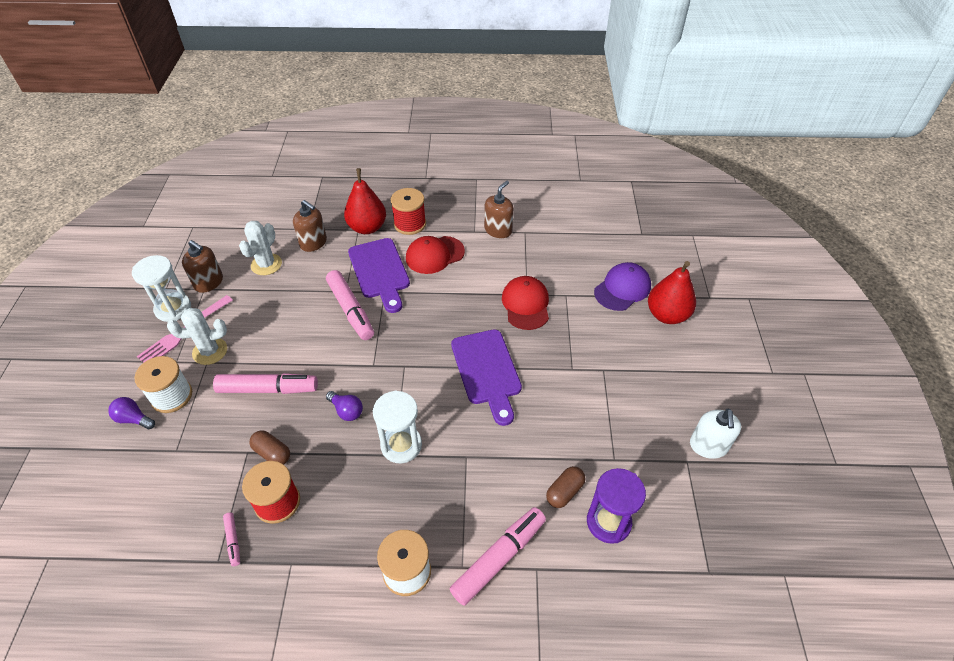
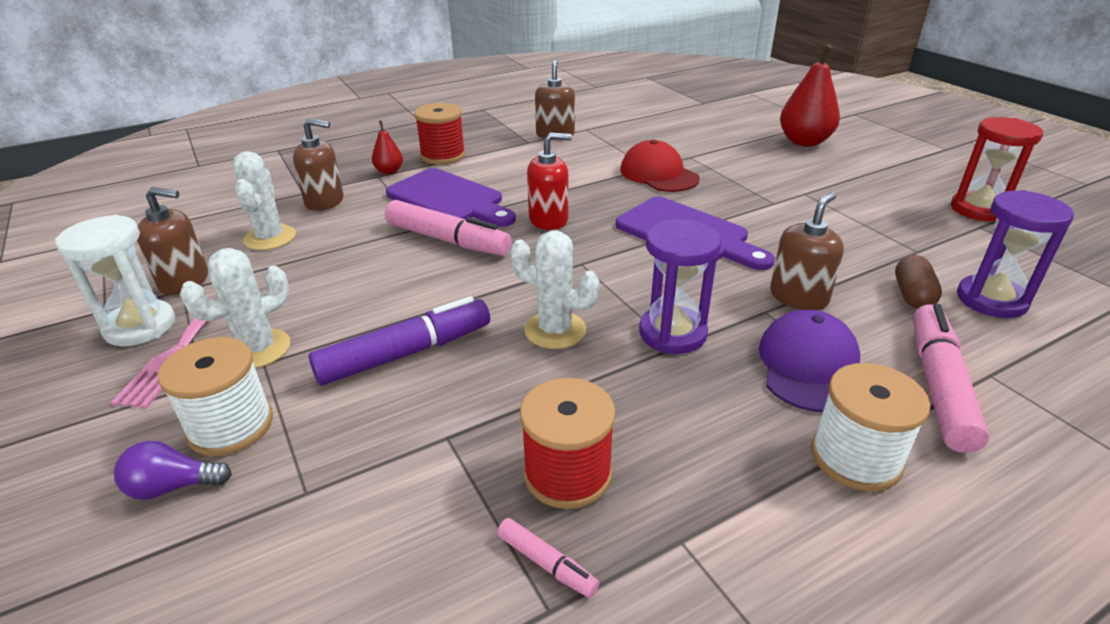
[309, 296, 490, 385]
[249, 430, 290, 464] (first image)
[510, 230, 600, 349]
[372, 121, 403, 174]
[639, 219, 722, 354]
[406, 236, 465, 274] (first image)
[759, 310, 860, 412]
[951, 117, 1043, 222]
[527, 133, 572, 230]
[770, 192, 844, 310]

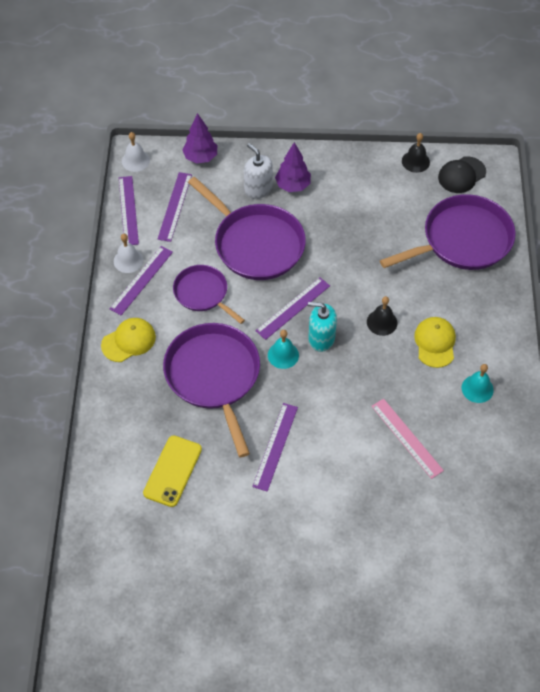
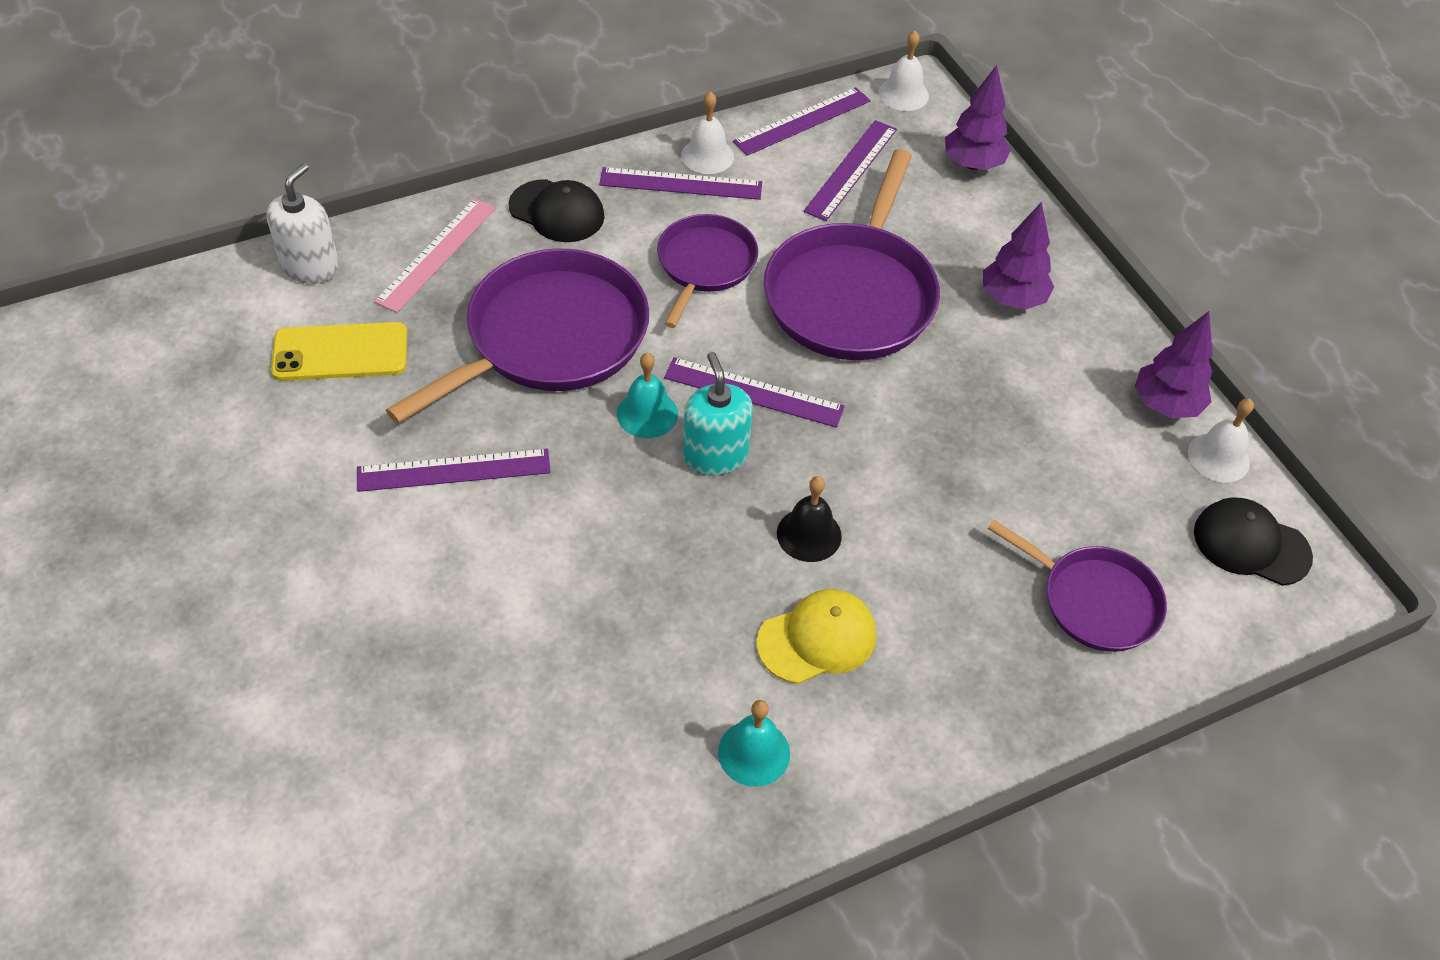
[508, 179, 605, 242]
[803, 120, 897, 221]
[266, 163, 339, 284]
[374, 198, 496, 313]
[988, 520, 1167, 652]
[1188, 398, 1254, 483]
[1135, 311, 1213, 418]

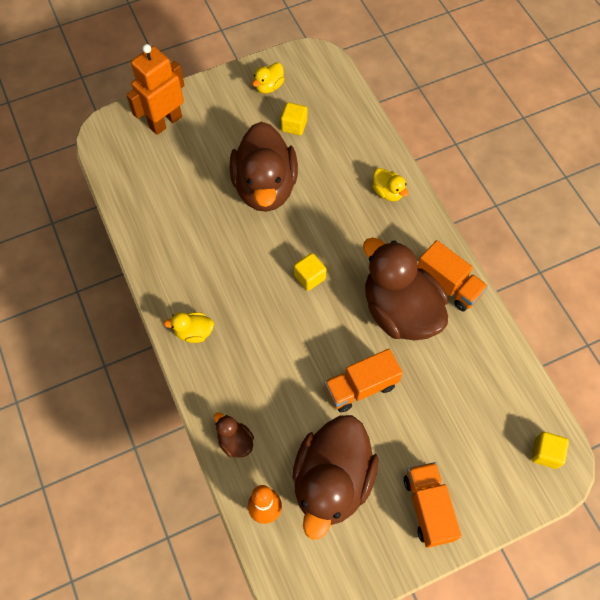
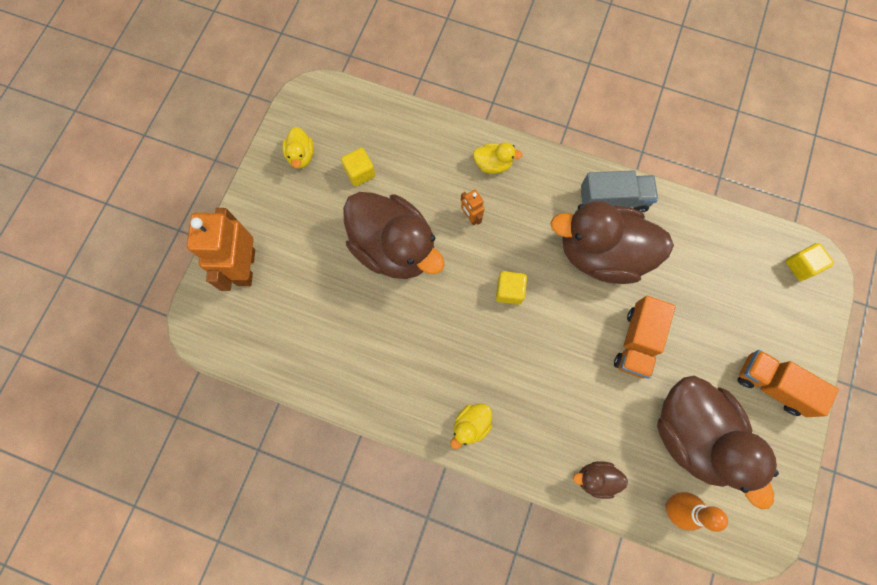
[581, 170, 658, 213]
[461, 190, 485, 226]

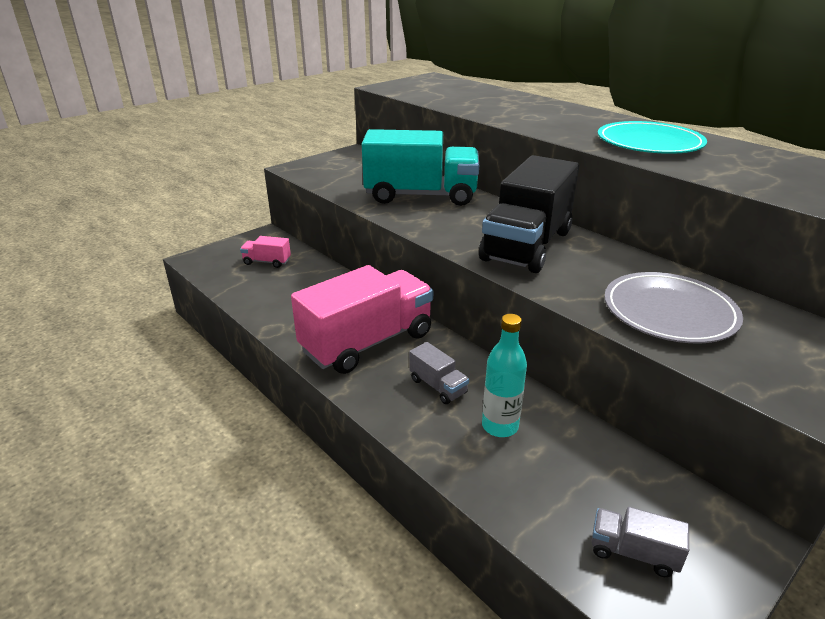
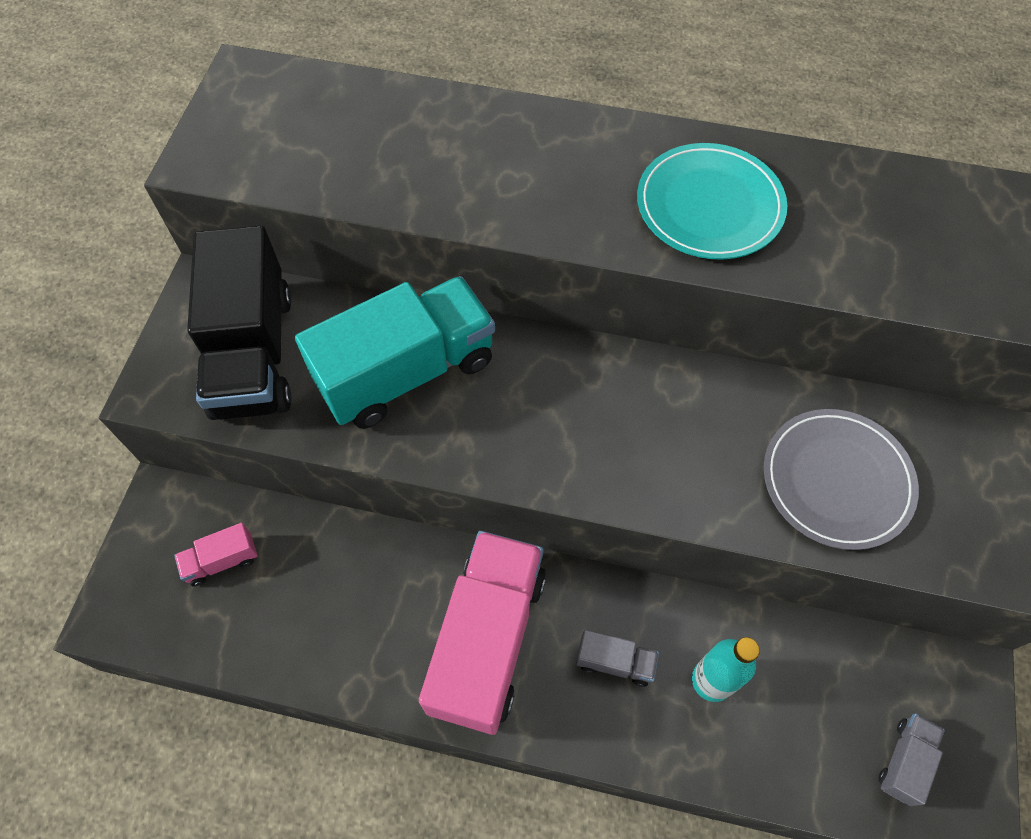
[187, 226, 291, 420]
[878, 713, 945, 806]

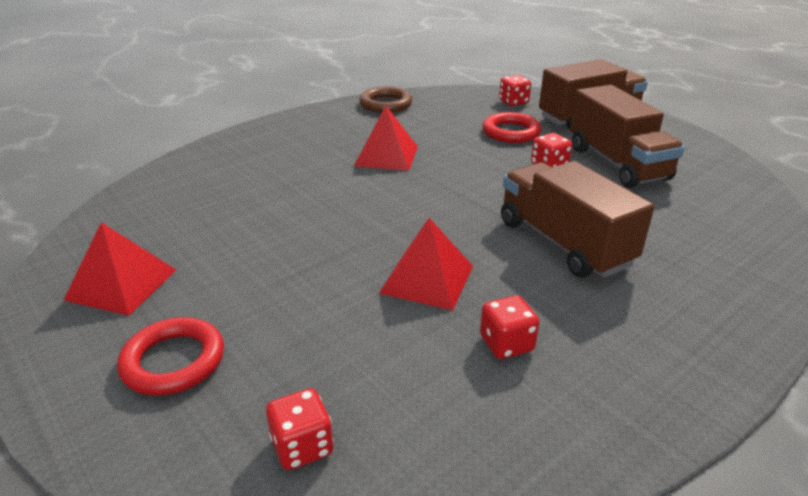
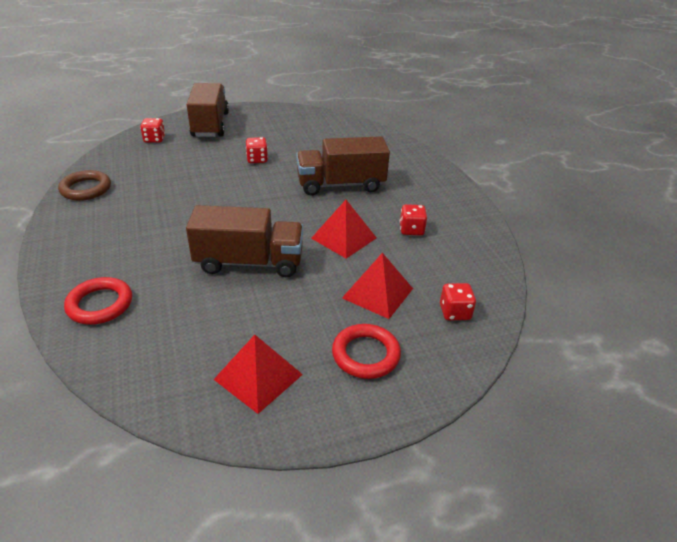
[342, 253, 413, 319]
[64, 277, 132, 325]
[186, 205, 303, 277]

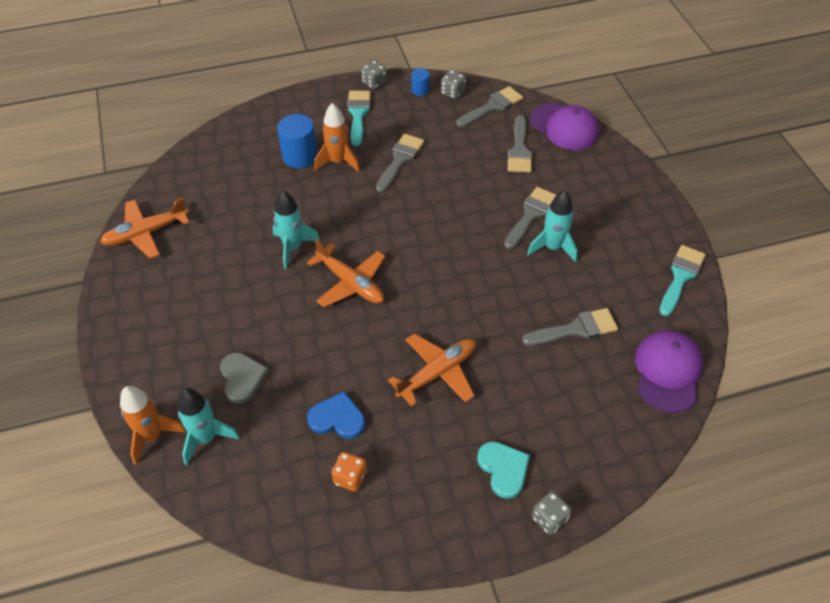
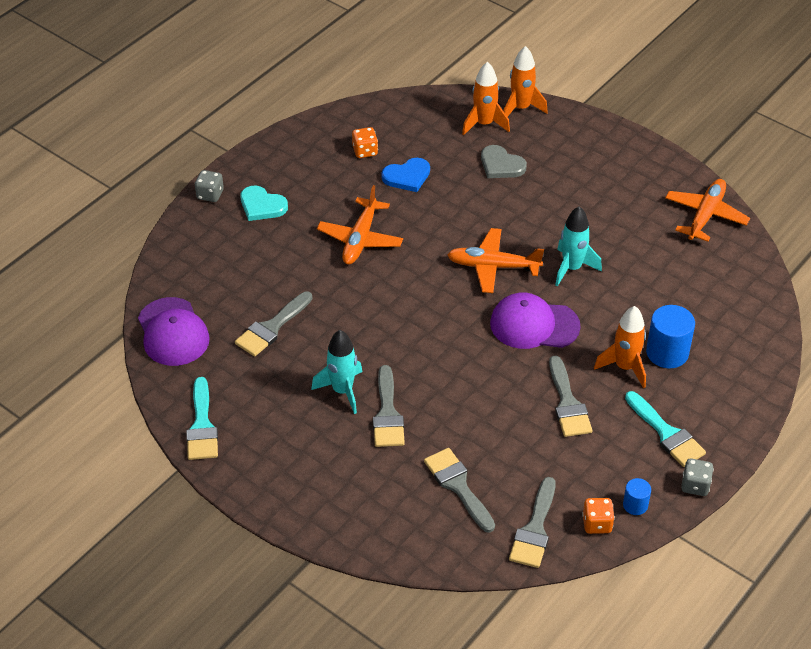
[462, 62, 510, 136]
[582, 498, 615, 534]
[490, 292, 581, 349]

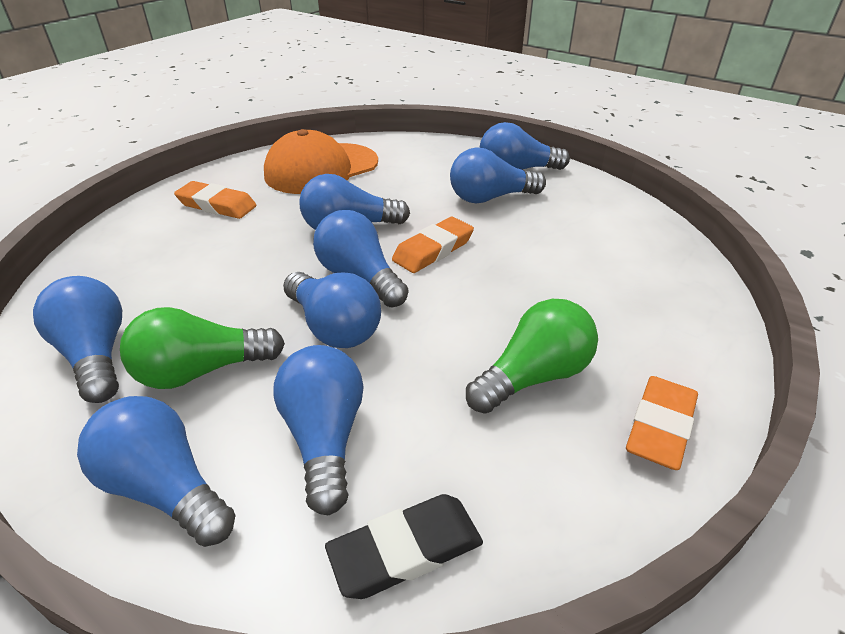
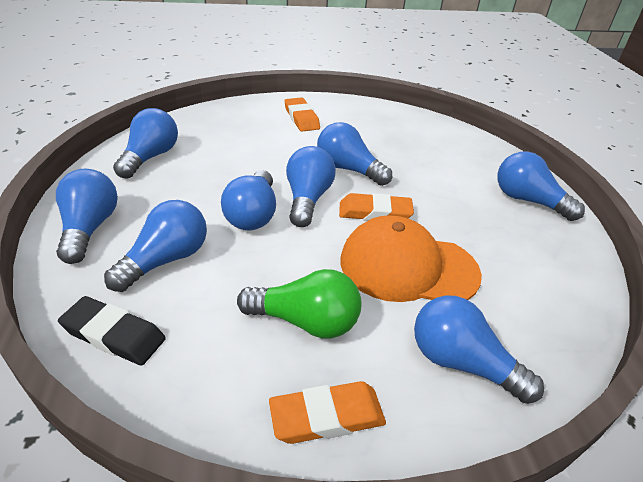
[120, 307, 285, 389] (first image)
[340, 215, 482, 302]
[414, 295, 544, 404]

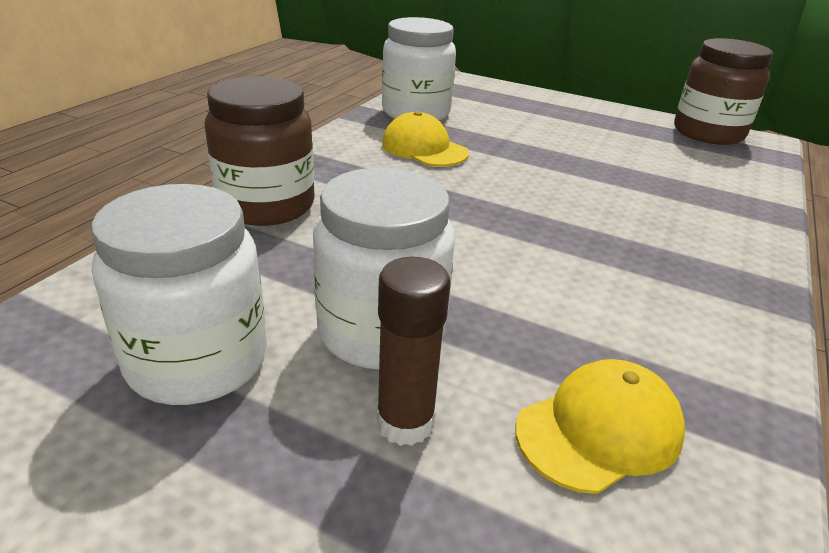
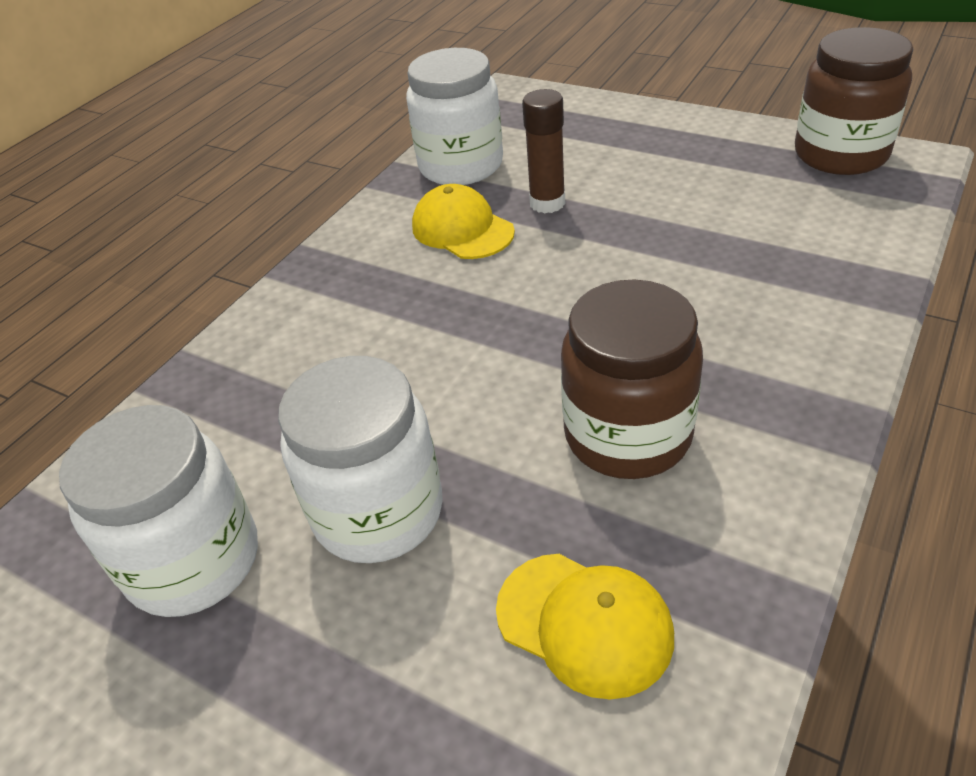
[561, 279, 703, 479]
[522, 89, 565, 213]
[496, 554, 674, 700]

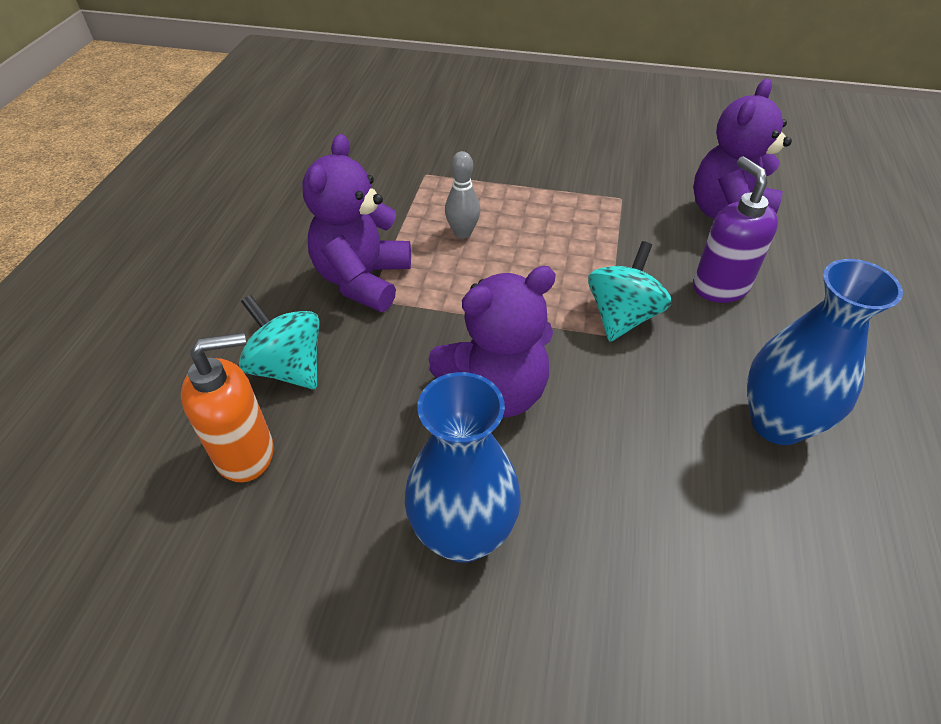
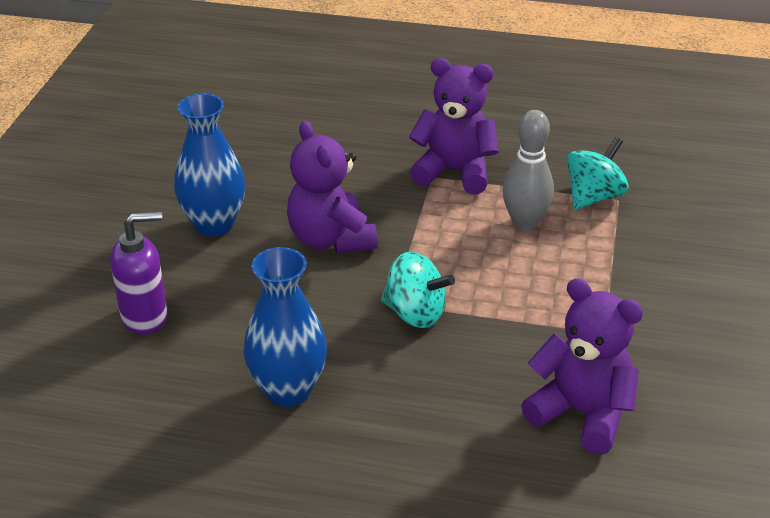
[181, 332, 274, 482] (first image)
[567, 137, 629, 210]
[502, 110, 554, 231]
[110, 211, 168, 335]

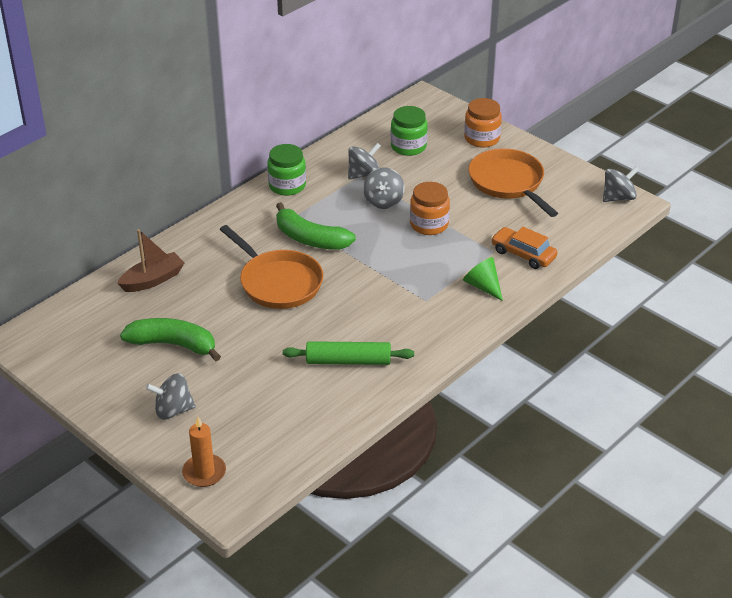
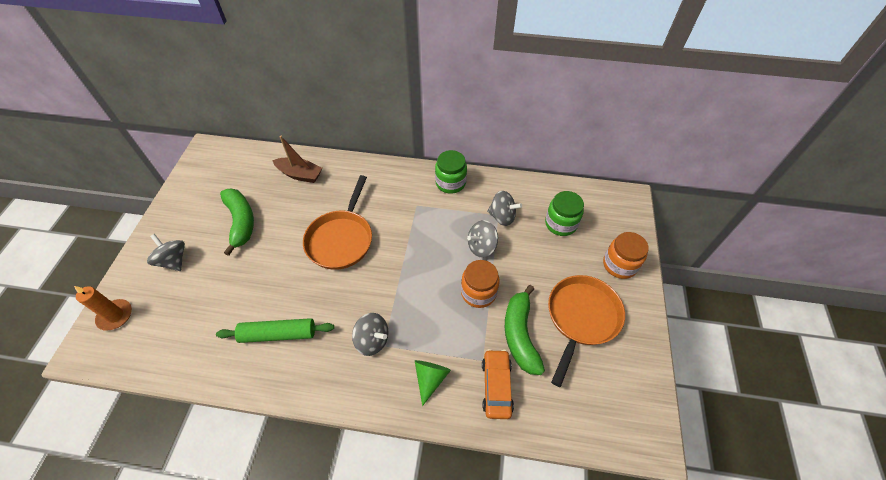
[505, 285, 545, 375]
[216, 318, 334, 343]
[352, 313, 388, 356]

